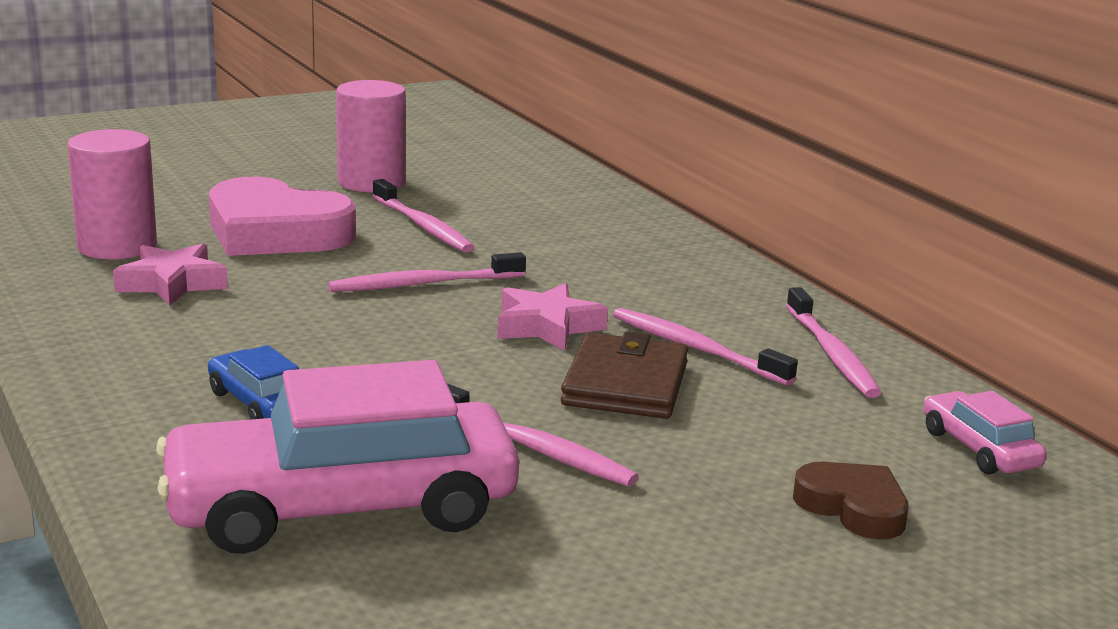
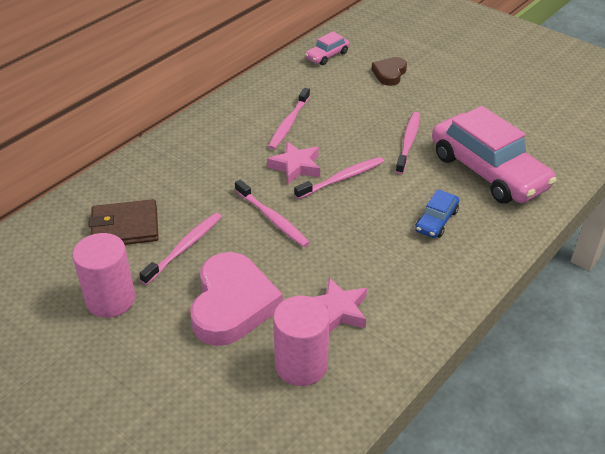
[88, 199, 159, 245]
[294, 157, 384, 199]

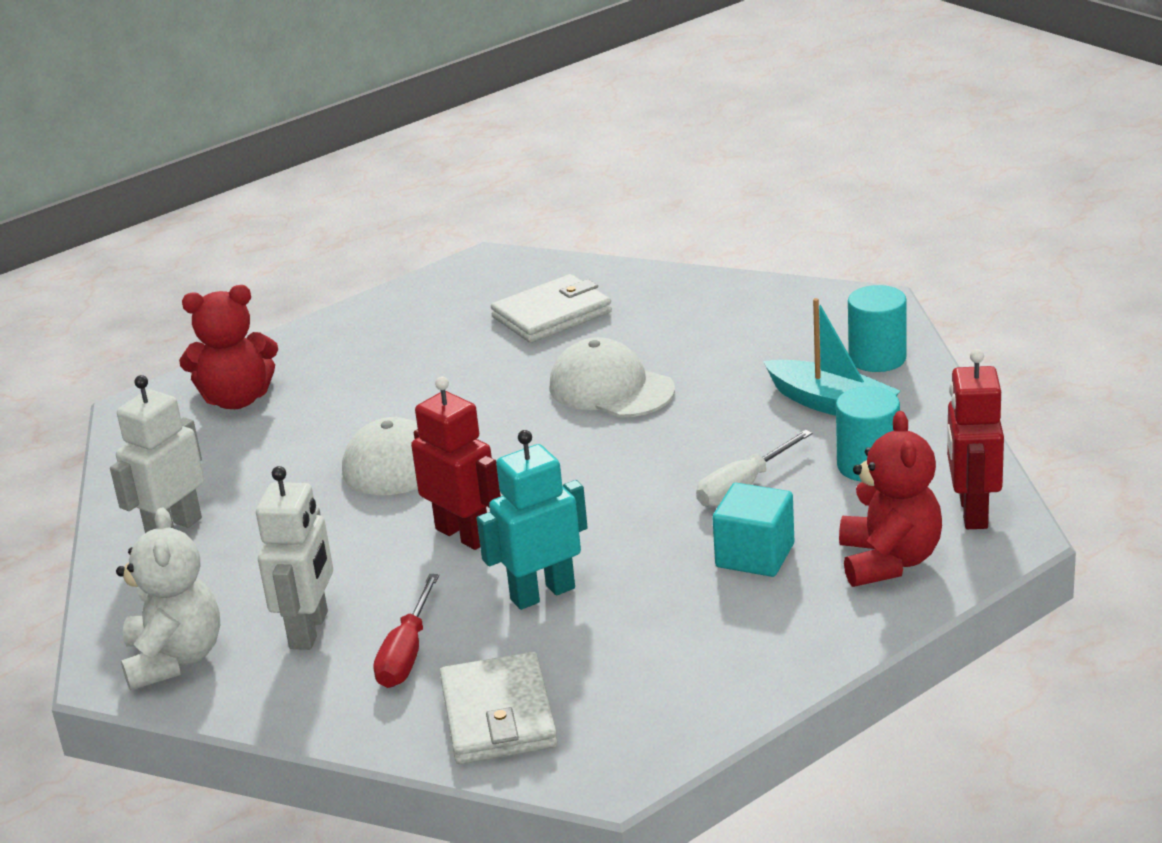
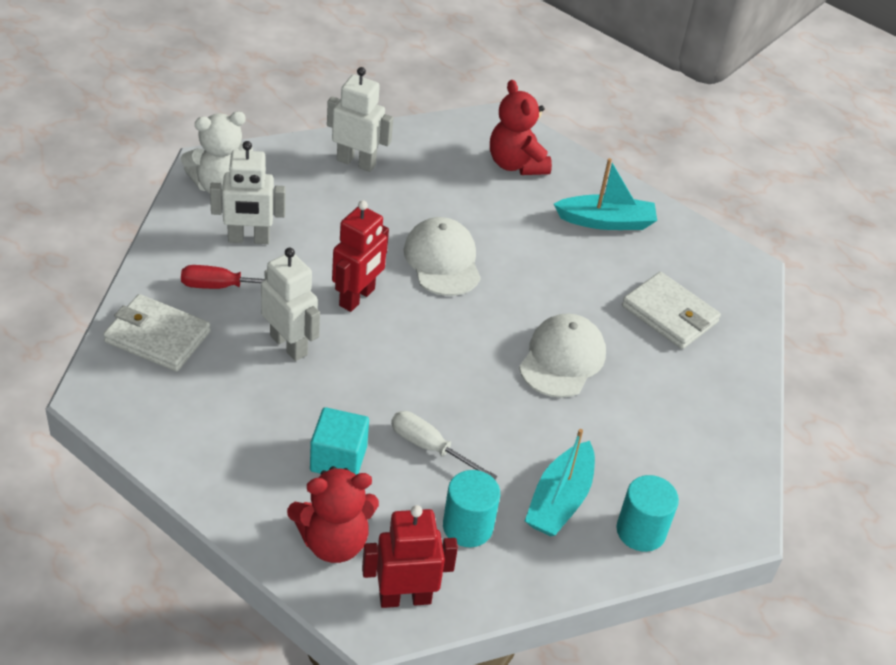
[103, 294, 211, 372]
[261, 248, 320, 361]
[554, 158, 657, 230]

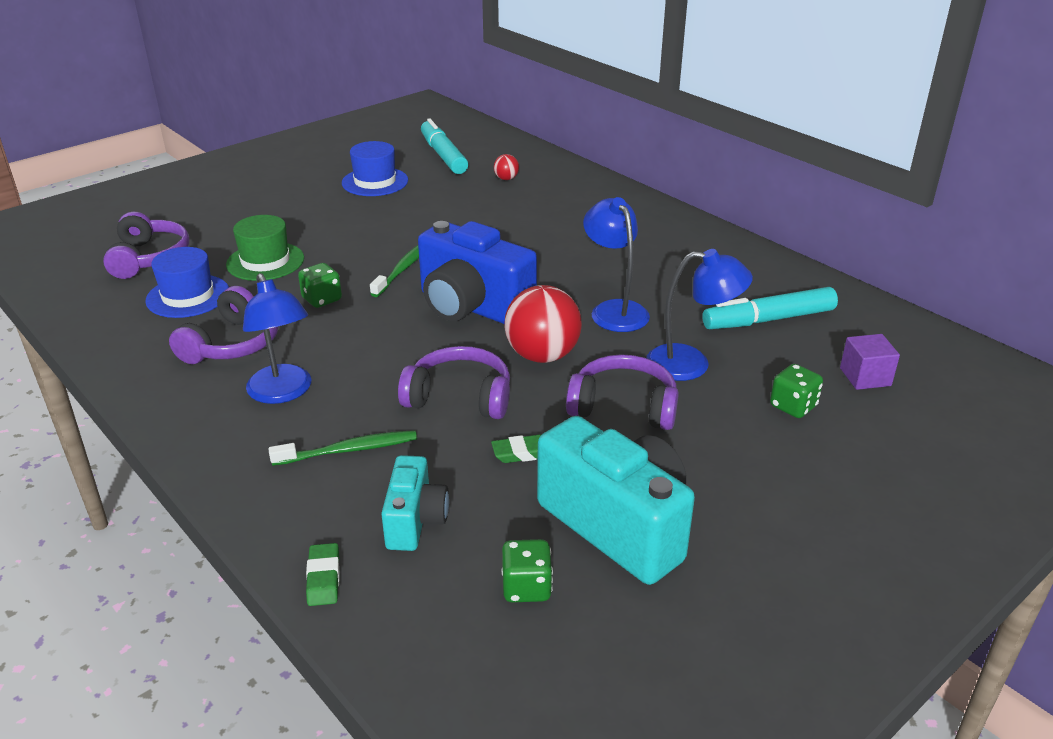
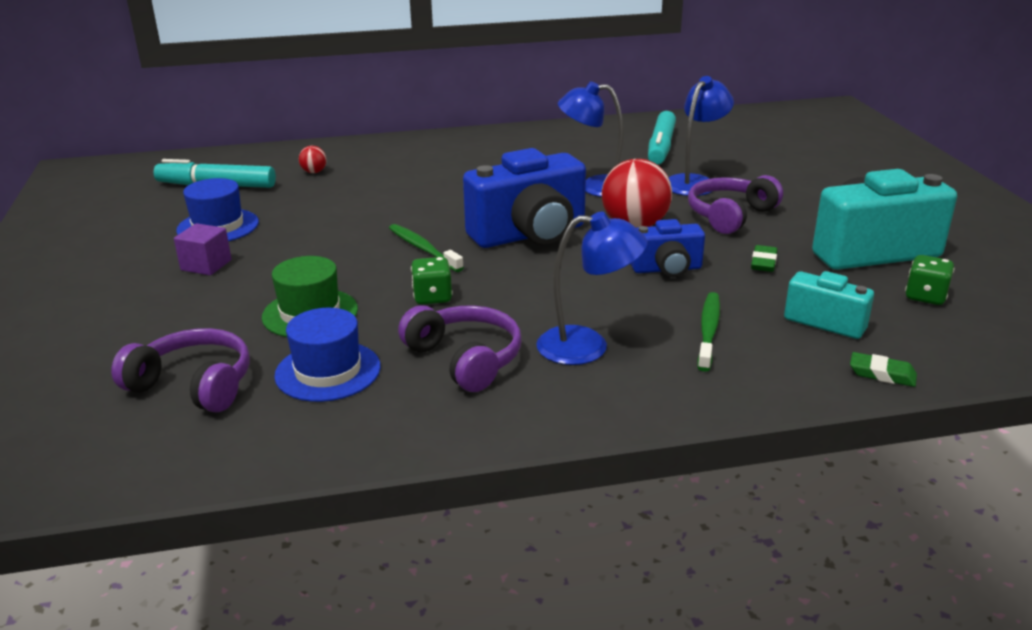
[630, 219, 705, 277]
[770, 364, 823, 418] (first image)
[174, 223, 232, 275]

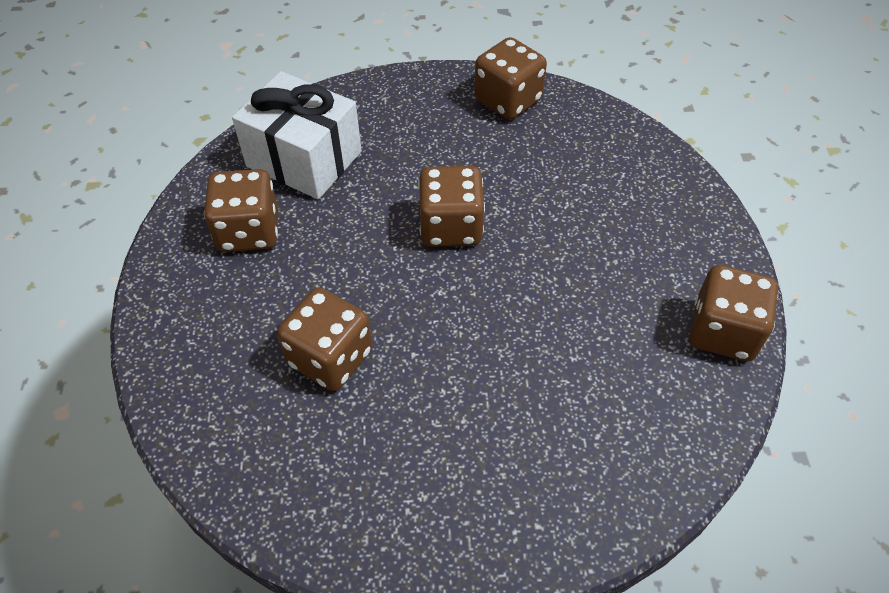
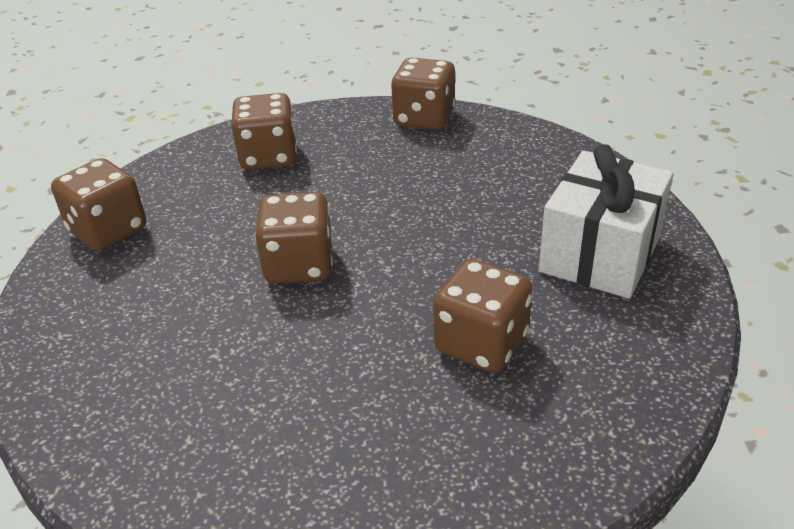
[231, 93, 297, 170]
[539, 144, 674, 299]

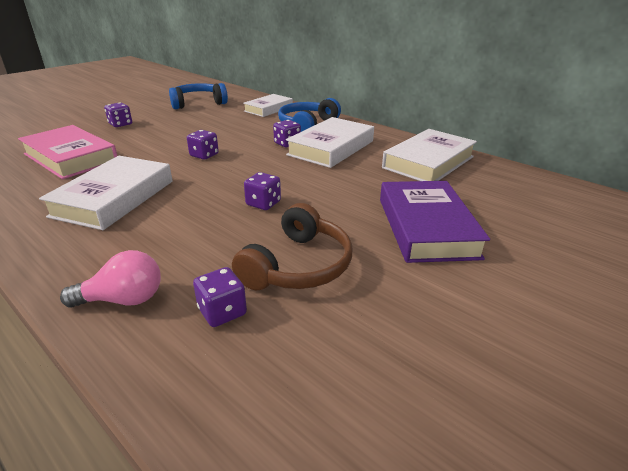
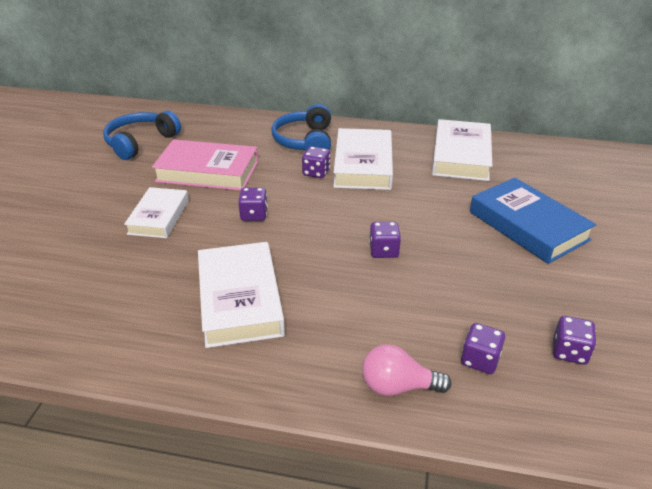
[152, 139, 258, 191]
[362, 344, 452, 396]
[553, 316, 596, 365]
[232, 203, 352, 290] (first image)
[124, 187, 189, 238]
[470, 178, 596, 264]

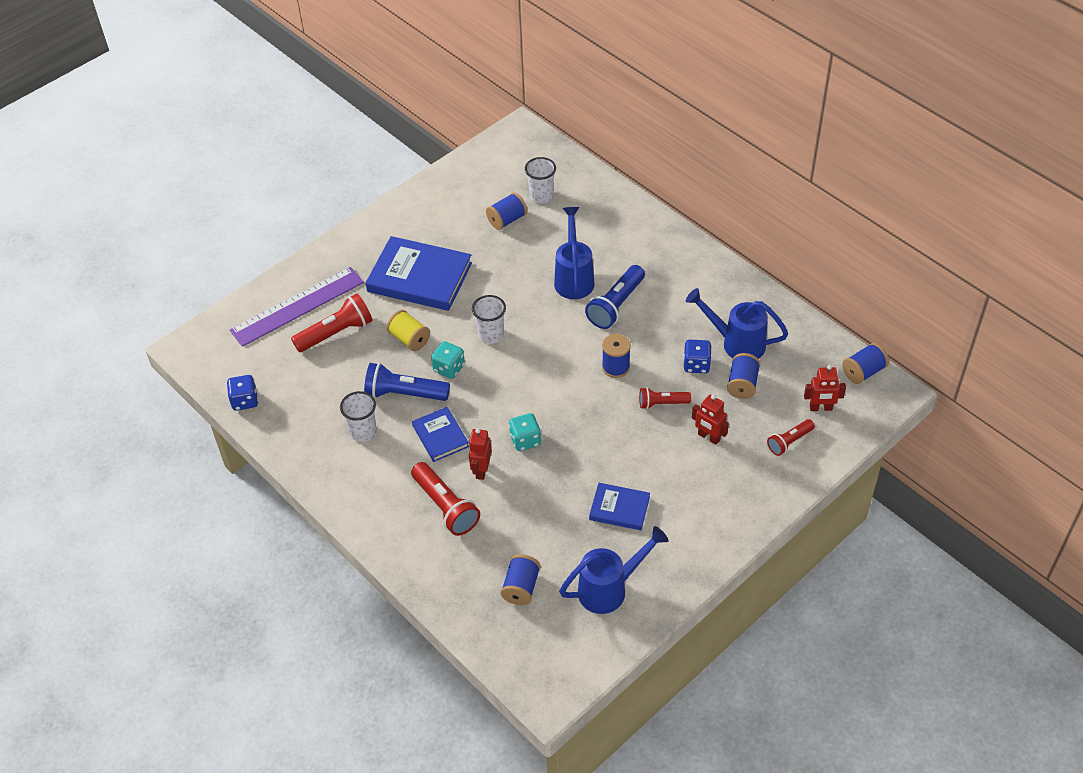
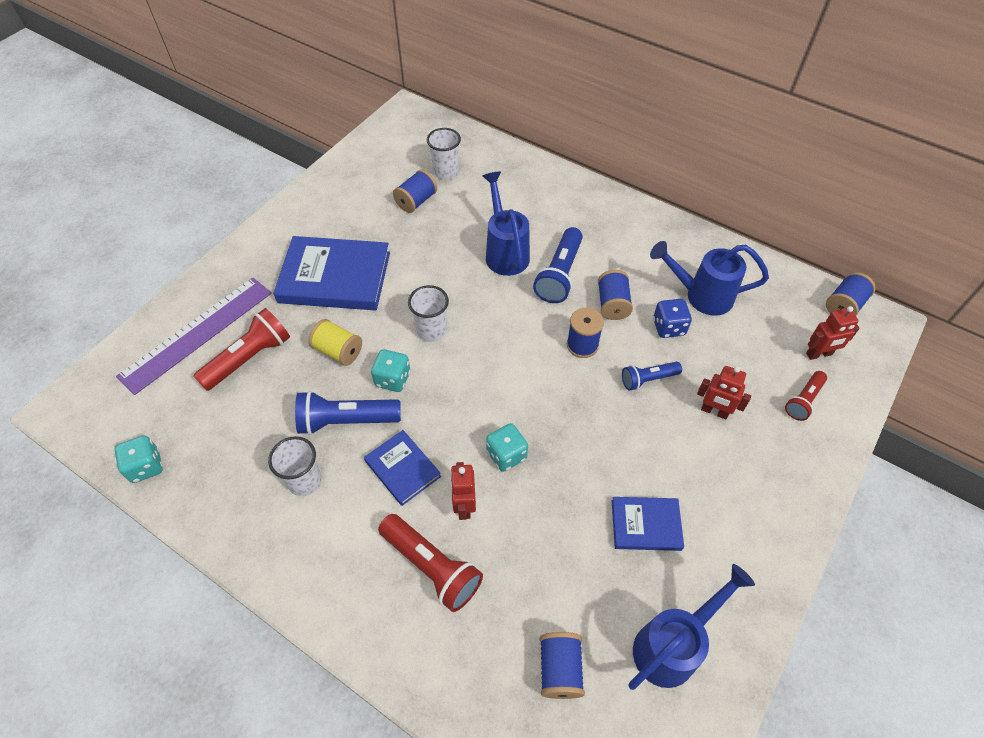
[115, 435, 163, 483]
[622, 362, 682, 390]
[598, 270, 633, 320]

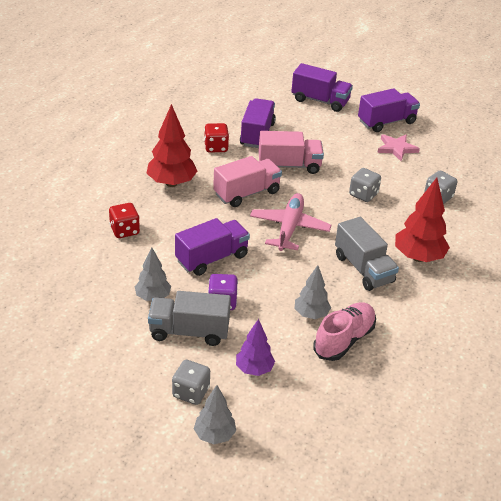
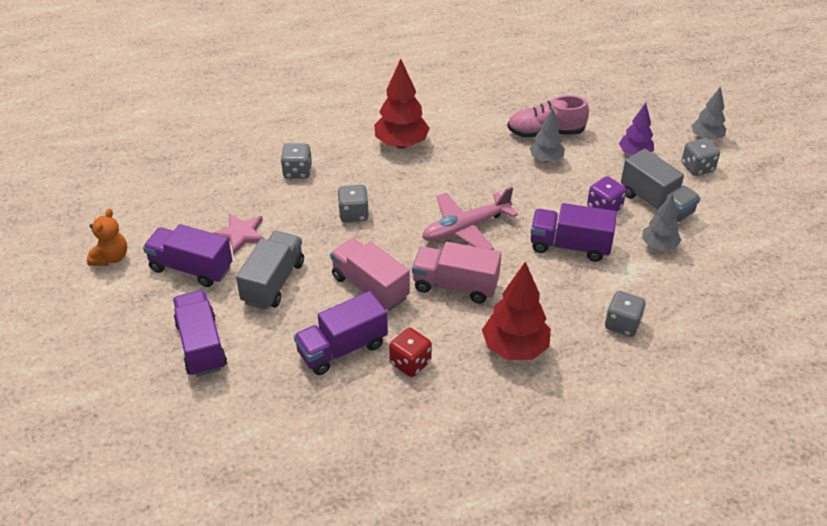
[605, 291, 646, 337]
[236, 231, 304, 310]
[87, 209, 127, 266]

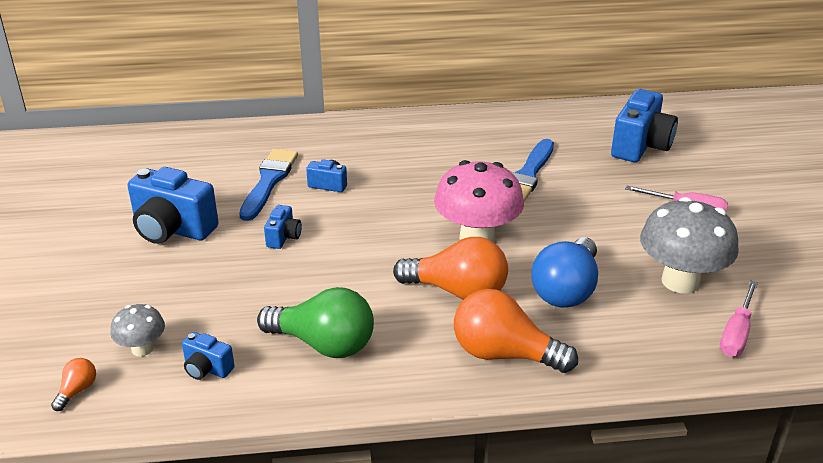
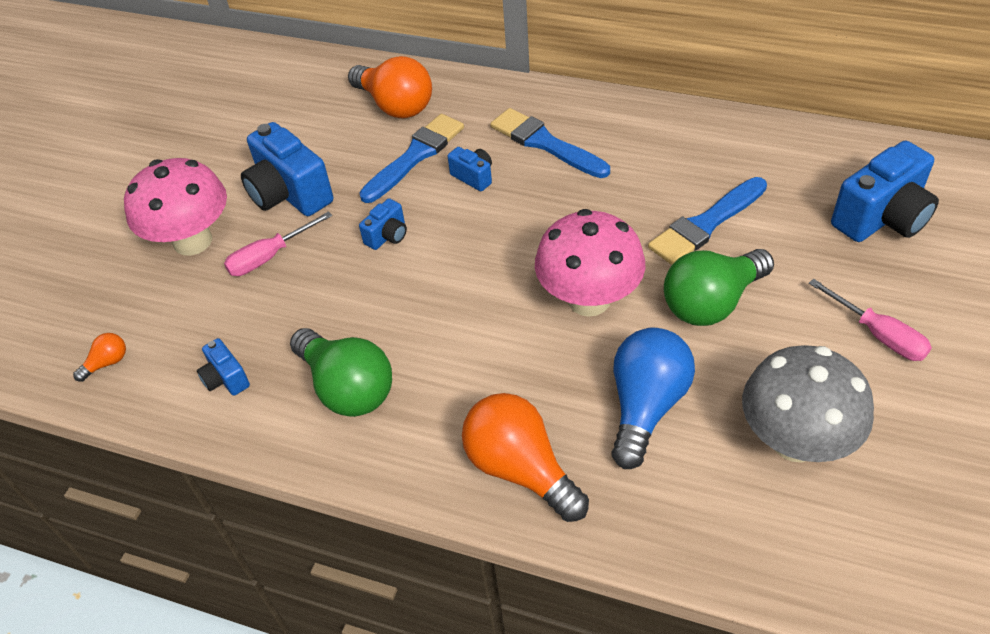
[111, 304, 165, 356] (first image)
[348, 56, 432, 118]
[611, 328, 695, 469]
[224, 211, 332, 276]
[124, 158, 227, 256]
[491, 108, 610, 178]
[664, 249, 774, 326]

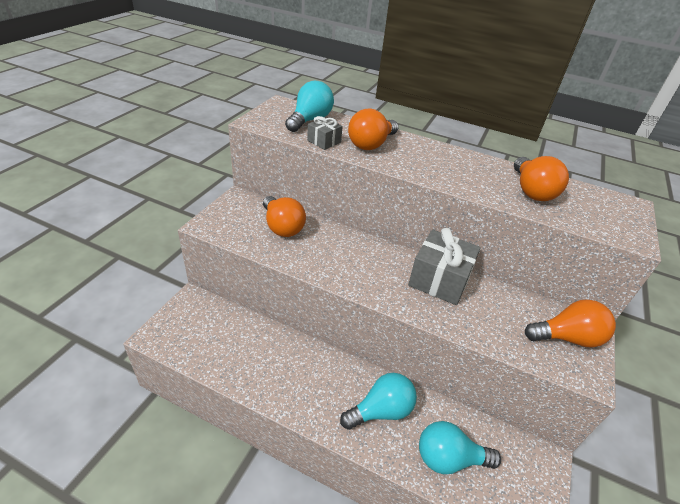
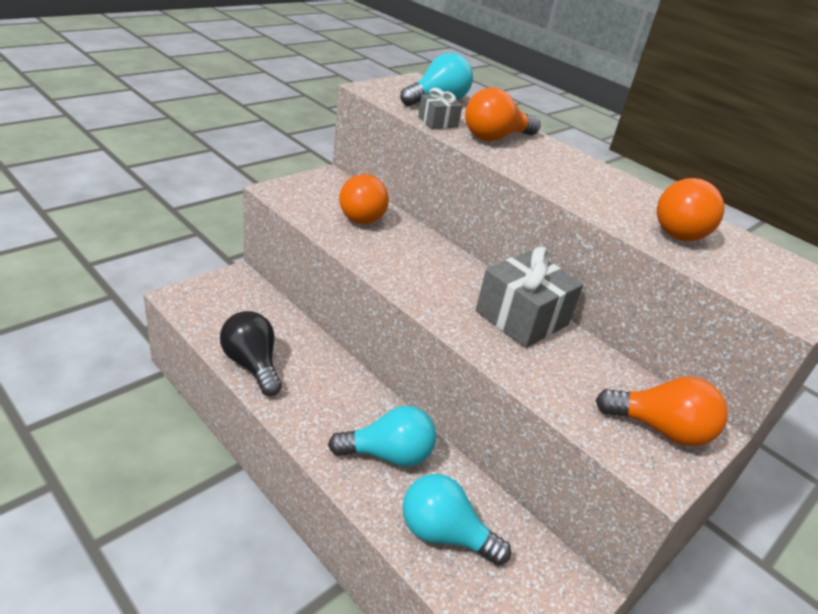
[220, 311, 282, 396]

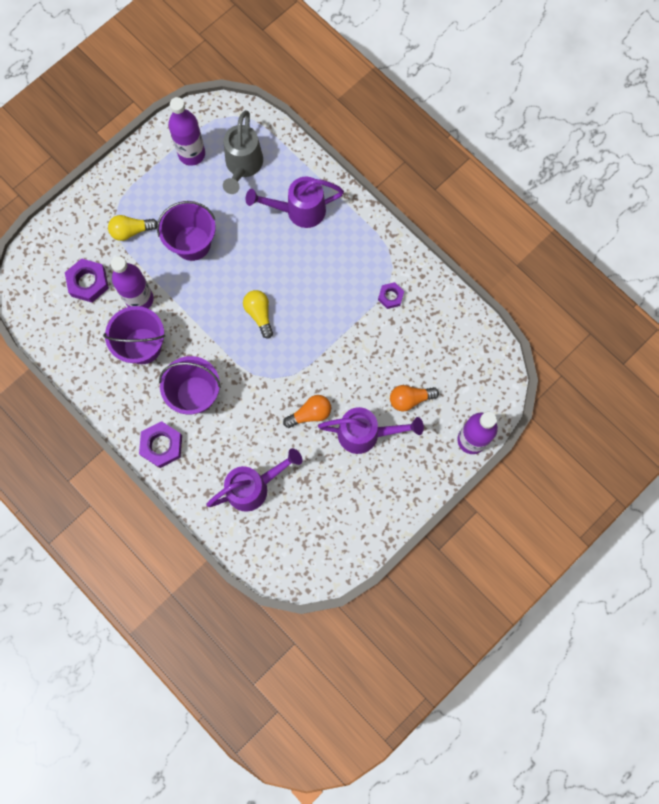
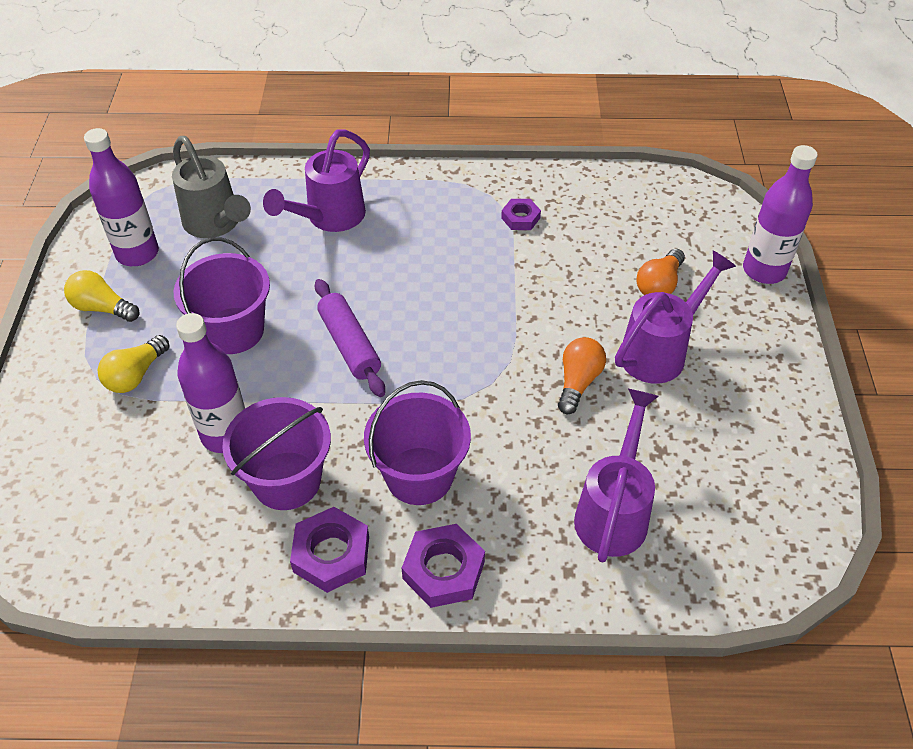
[290, 507, 369, 593]
[64, 270, 139, 322]
[315, 279, 385, 397]

